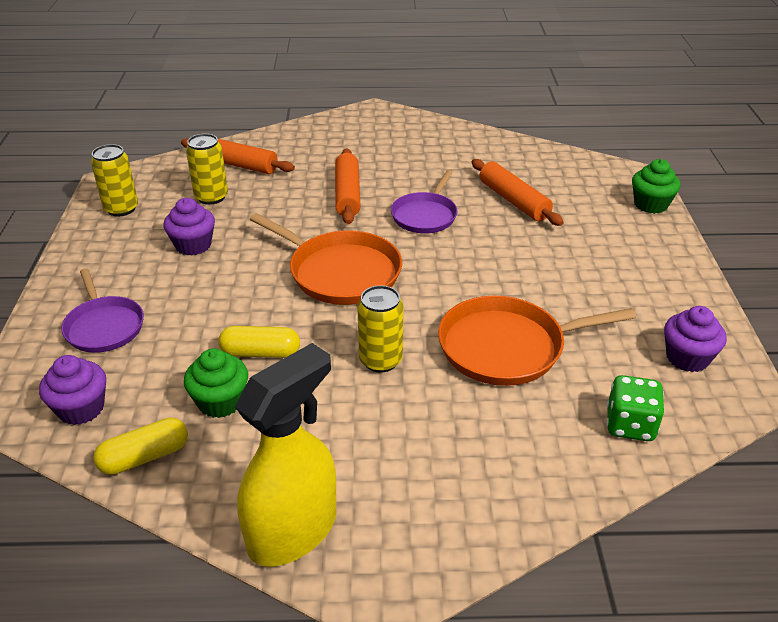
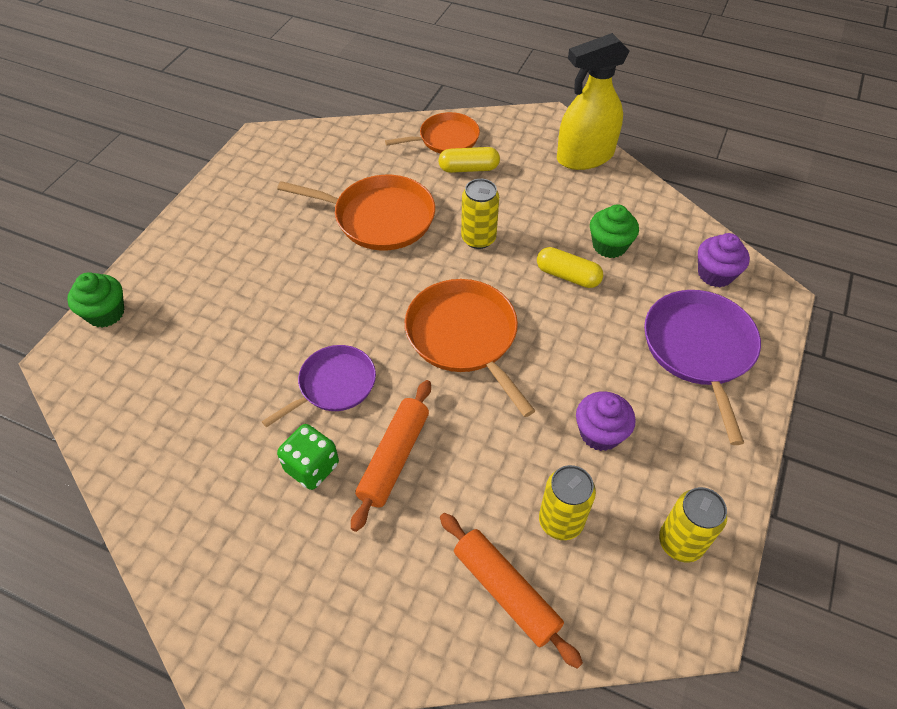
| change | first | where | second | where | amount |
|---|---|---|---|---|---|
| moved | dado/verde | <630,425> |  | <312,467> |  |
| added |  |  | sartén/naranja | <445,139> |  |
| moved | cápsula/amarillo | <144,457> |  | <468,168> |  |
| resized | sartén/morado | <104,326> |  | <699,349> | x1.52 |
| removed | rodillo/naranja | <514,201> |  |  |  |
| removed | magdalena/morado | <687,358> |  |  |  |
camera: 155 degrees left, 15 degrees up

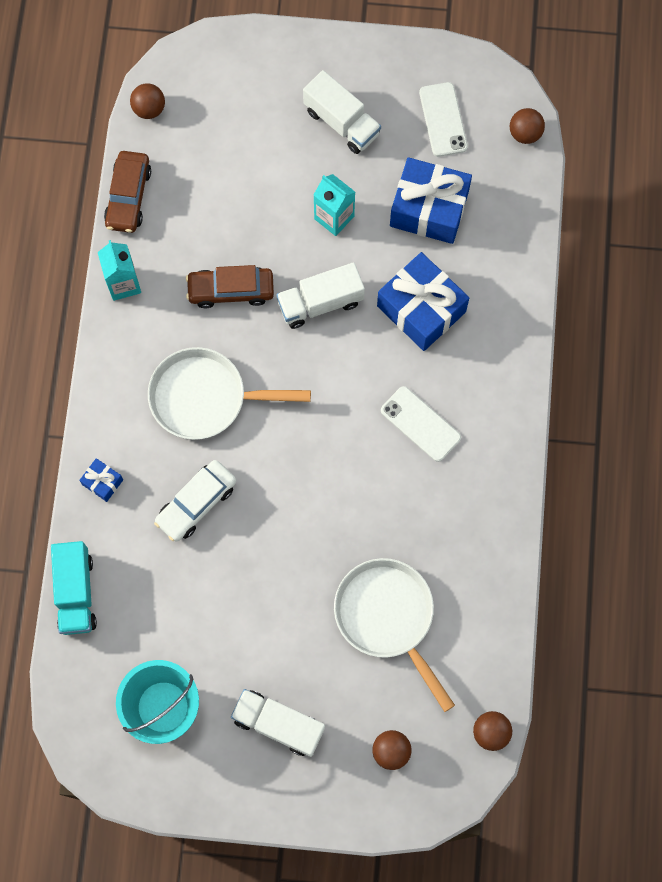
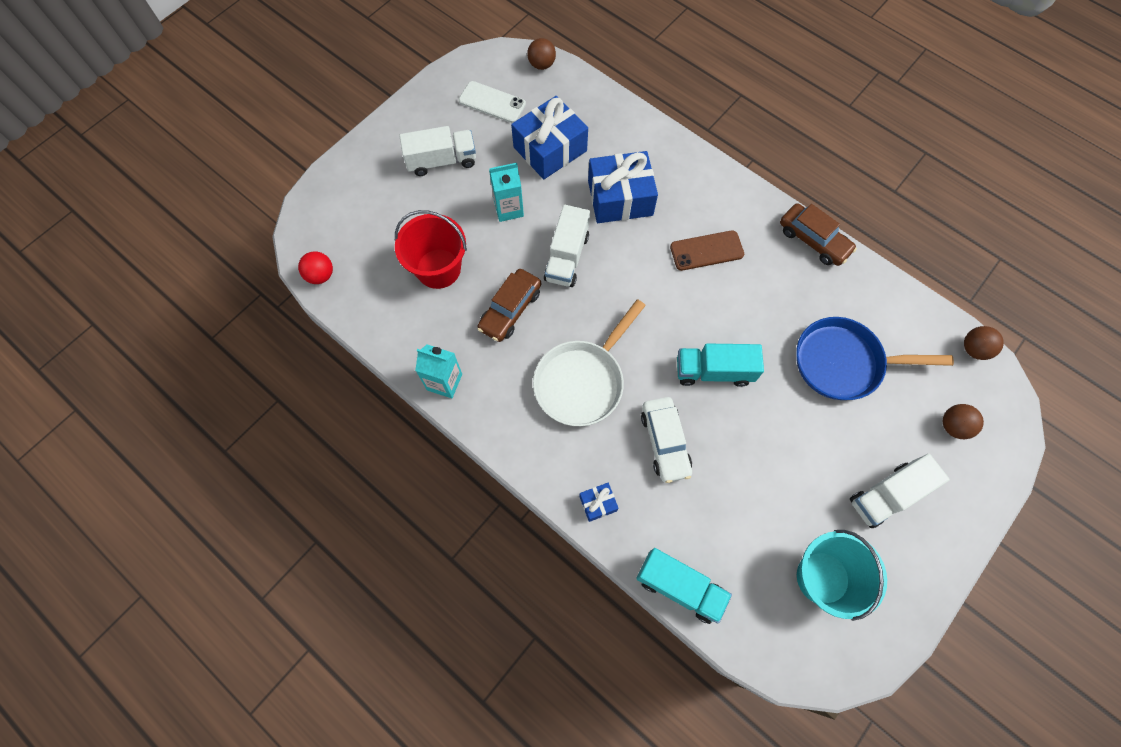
| change | first | where | second | where | amount |
|---|---|---|---|---|---|
| recoloured | pelota/marrón | <149,109> | pelota/rojo | <321,275> |  |
| added |  |  | balde/rojo | <438,268> |  |
| recoloured | móvil/blanco | <420,424> | móvil/marrón | <706,251> |  |
| added |  |  | camión/turquesa | <713,371> |  |
| moved | coche/marrón | <128,197> |  | <813,240> |  |
| recoloured | sartén/blanco | <388,617> | sartén/azul | <843,363> |  |
camera: 55 degrees left, 5 degrees down

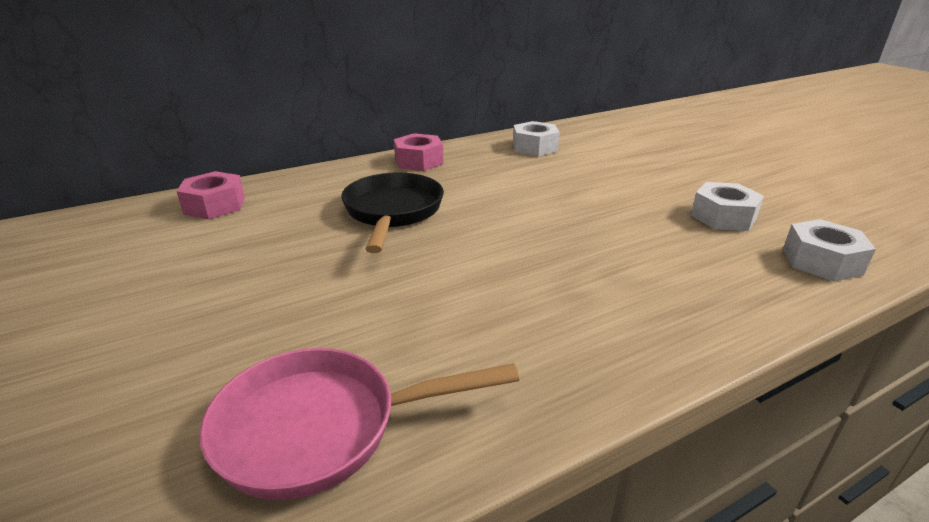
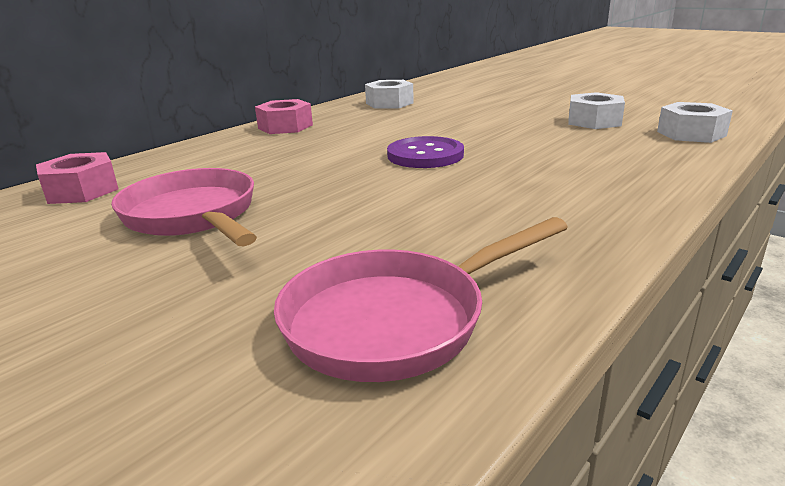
| change | first | where | second | where | amount |
|---|---|---|---|---|---|
| added |  |  | sartén/rosa | <193,216> |  |
| added |  |  | botón/morado | <425,155> |  |
| removed | sartén/negro | <392,212> |  |  |  |
camera: 20 degrees left, 5 degrees down

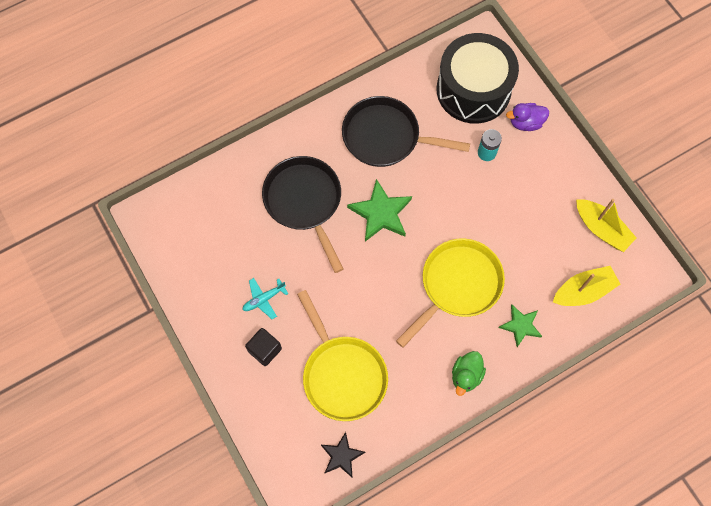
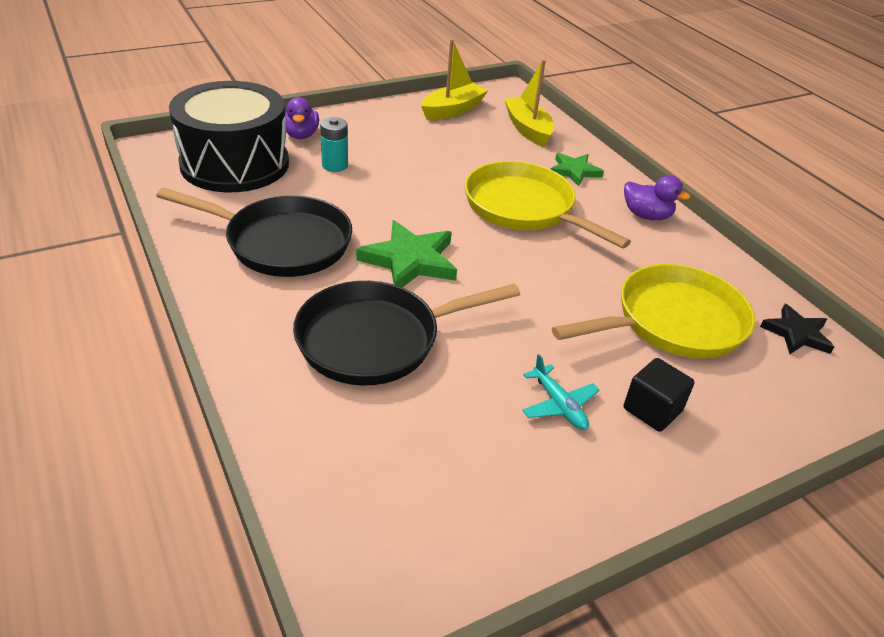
| change | first | where | second | where | amount |
|---|---|---|---|---|---|
| turned | sartén/negro | <386,137> |  | <281,243> | 90 degrees counterclockwise |
| recoloured | pato/verde | <466,375> | pato/morado | <646,215> |  |
camera: 90 degrees left, 30 degrees down

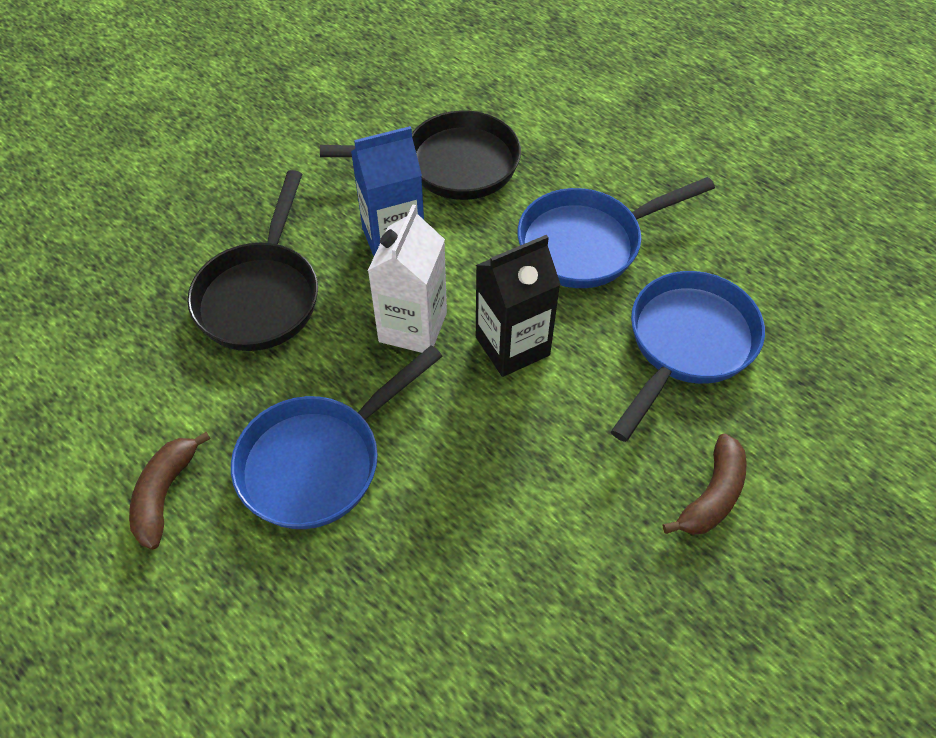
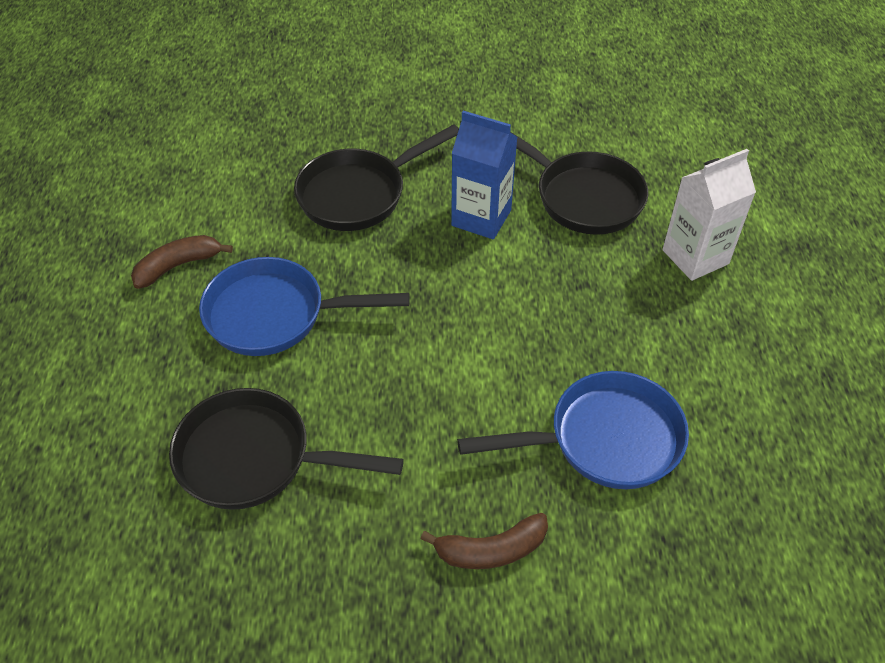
| change | first | where | second | where | amount |
|---|---|---|---|---|---|
| added |  |  | sartén/negro | <254,458> |  |
| moved | cartón de leche/blanco | <413,327> |  | <695,257> |  |
| removed | cartón de leche/negro | <512,346> |  |  |  |
| removed | sartén/azul | <587,243> |  |  |  |
camera: 45 degrees right, 5 degrees down

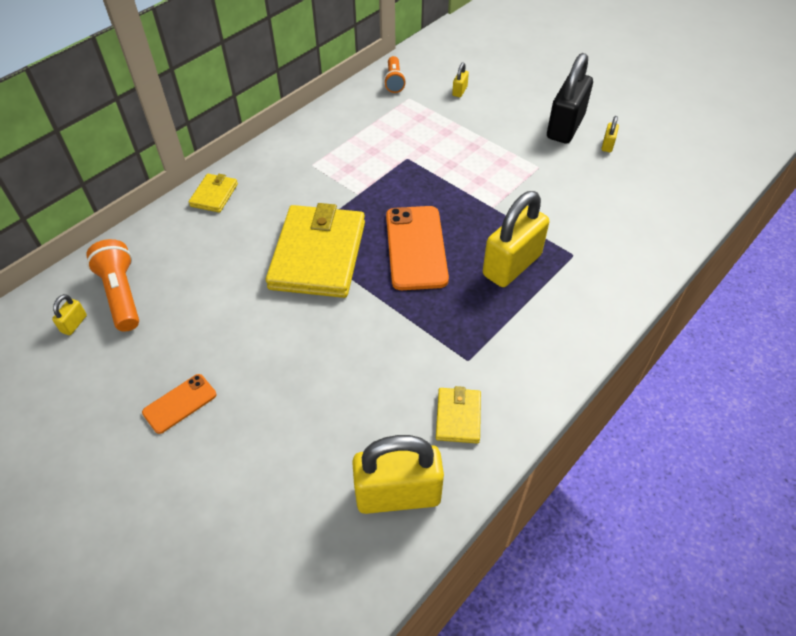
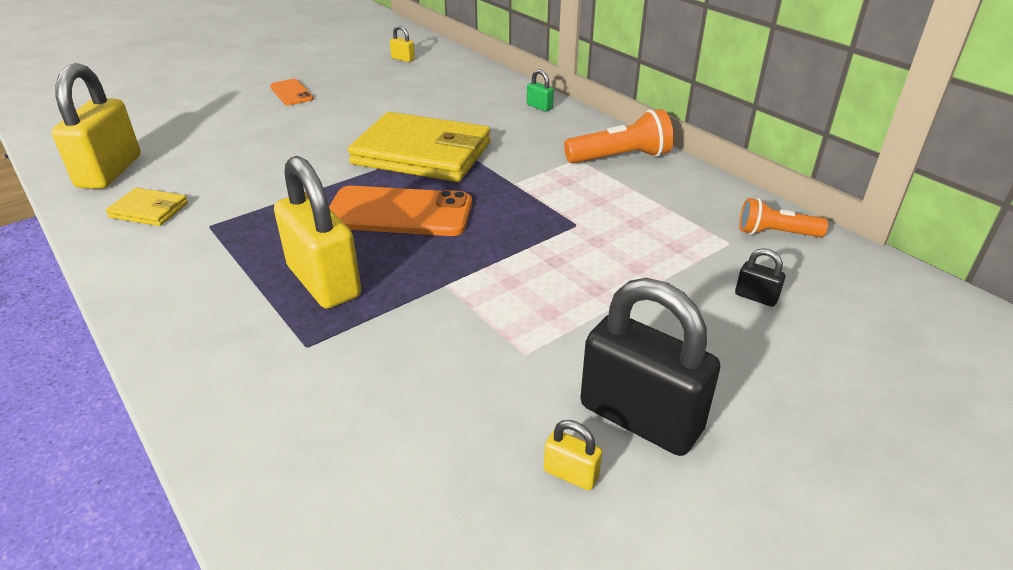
| change | first | where | second | where | amount |
|---|---|---|---|---|---|
| replaced | cartera/amarillo | <214,195> | candado/verde | <539,107> |  |
| moved | lámpara de mano/naranja | <121,294> |  | <620,158> |  |
| recoloured | candado/amarillo | <459,91> | candado/negro | <756,297> |  |
camera: 100 degrees right, 15 degrees down

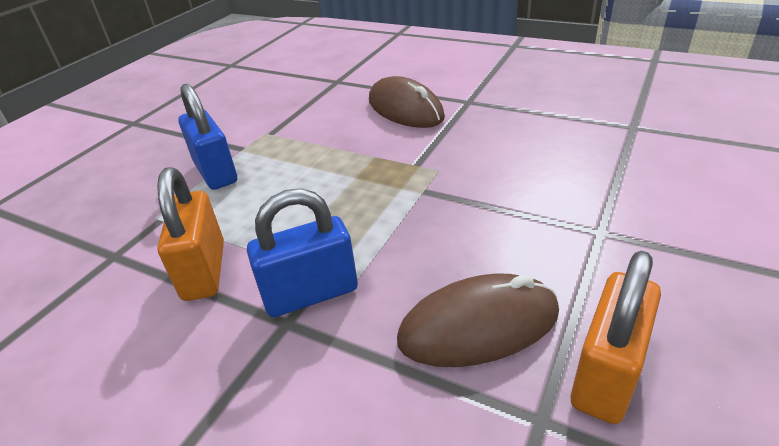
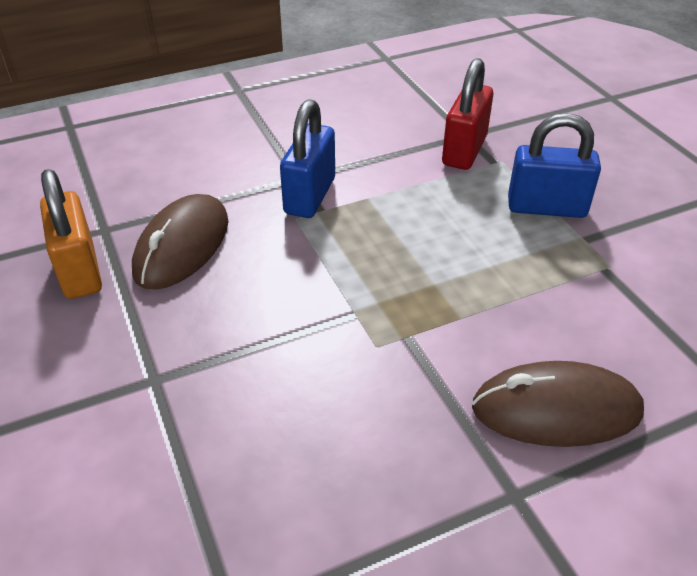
| change | first | where | second | where | amount |
|---|---|---|---|---|---|
| added |  |  | candado/rojo | <464,151> |  |
| removed | candado/naranja | <204,270> |  |  |  |
camera: 125 degrees right, 5 degrees up

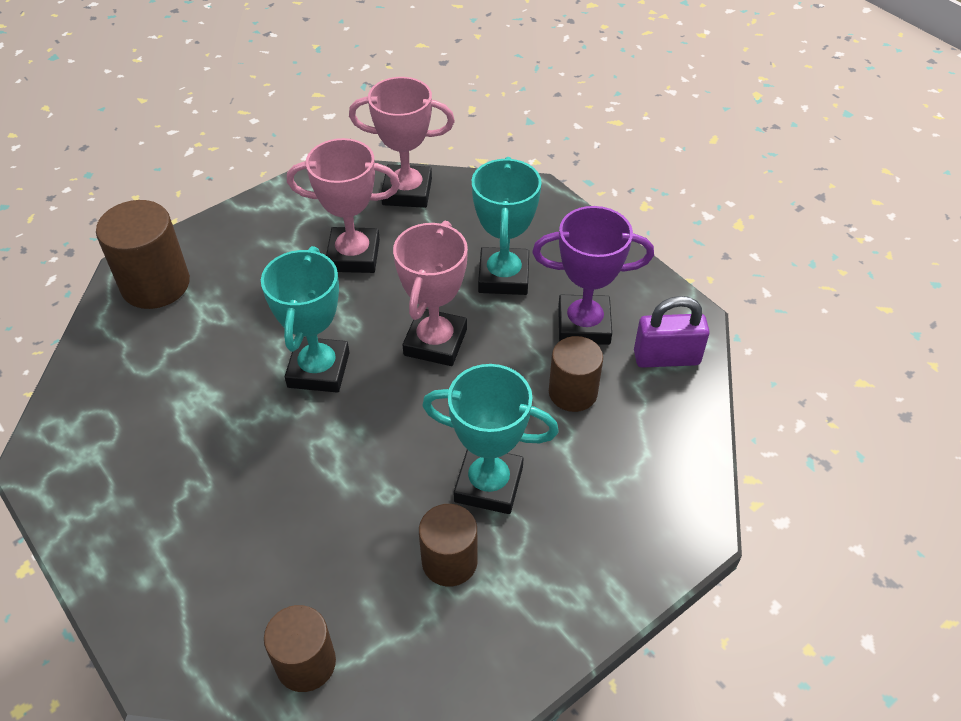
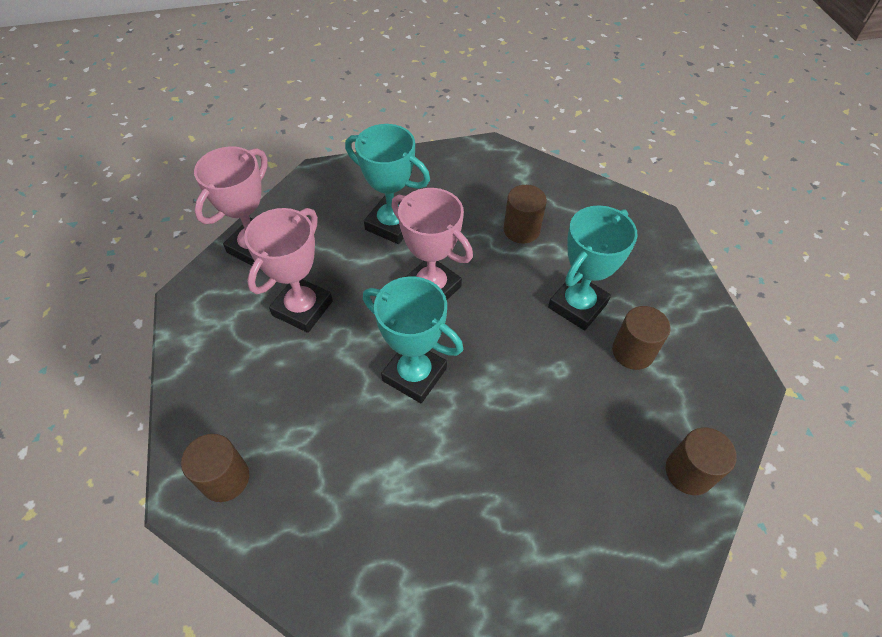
| change | first | where | second | where | amount |
|---|---|---|---|---|---|
| resized | cilindro/marrón | <155,284> |  | <225,478> | x0.66 |
| removed | trofeo/morado | <584,325> |  |  |  |
| removed | candado/morado | <666,357> |  |  |  |
camera: 65 degrees left, 5 degrees up

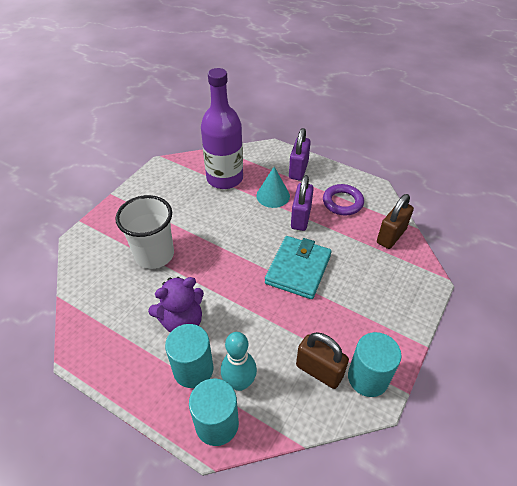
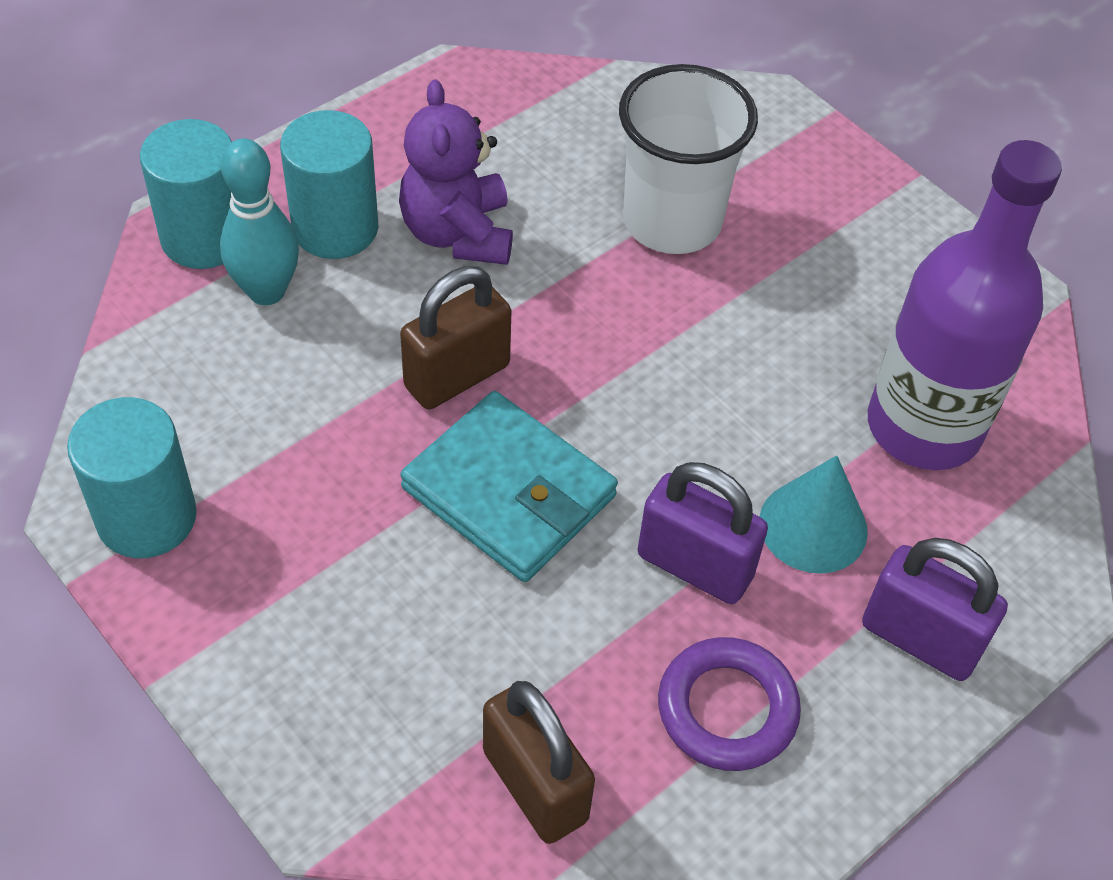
| change | first | where | second | where | amount |
|---|---|---|---|---|---|
| moved | candado/marrón | <319,371> |  | <457,376> |  |
camera: 105 degrees right, 5 degrees up

